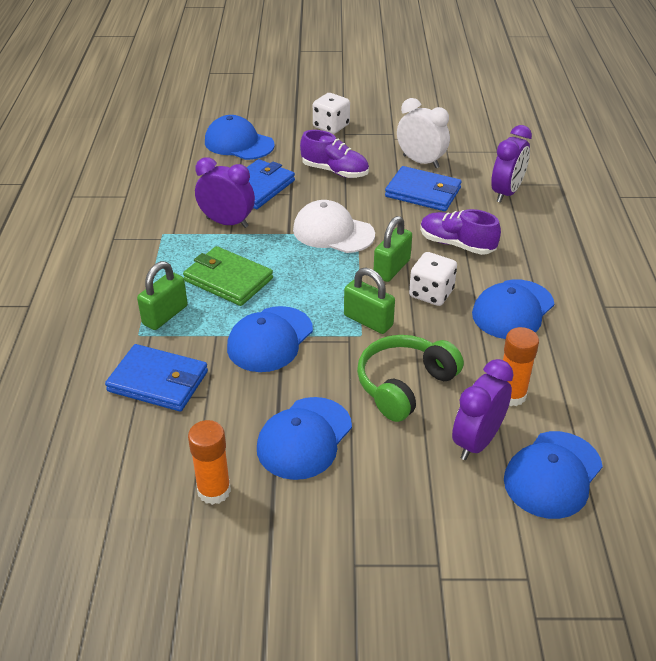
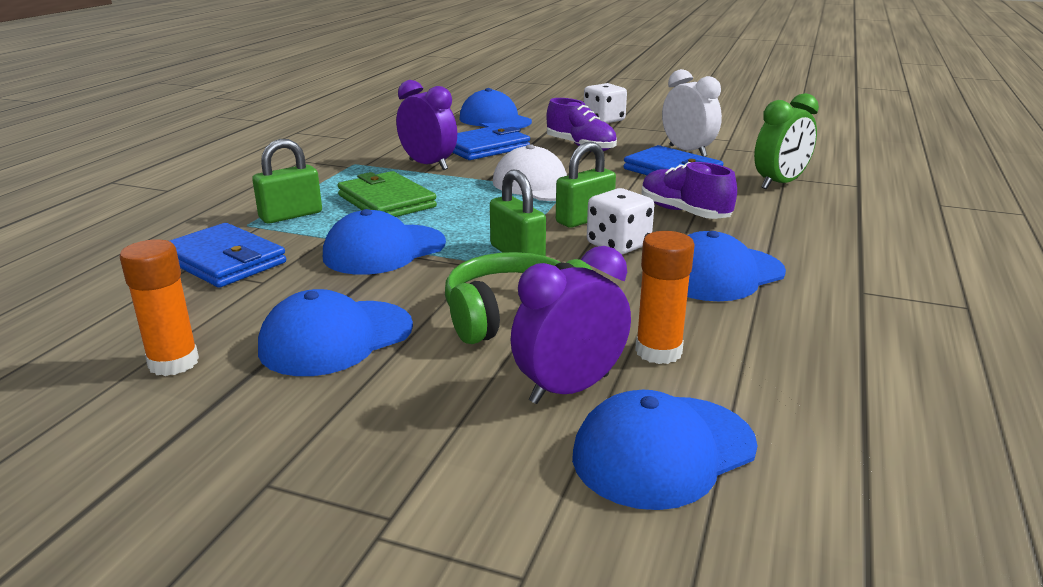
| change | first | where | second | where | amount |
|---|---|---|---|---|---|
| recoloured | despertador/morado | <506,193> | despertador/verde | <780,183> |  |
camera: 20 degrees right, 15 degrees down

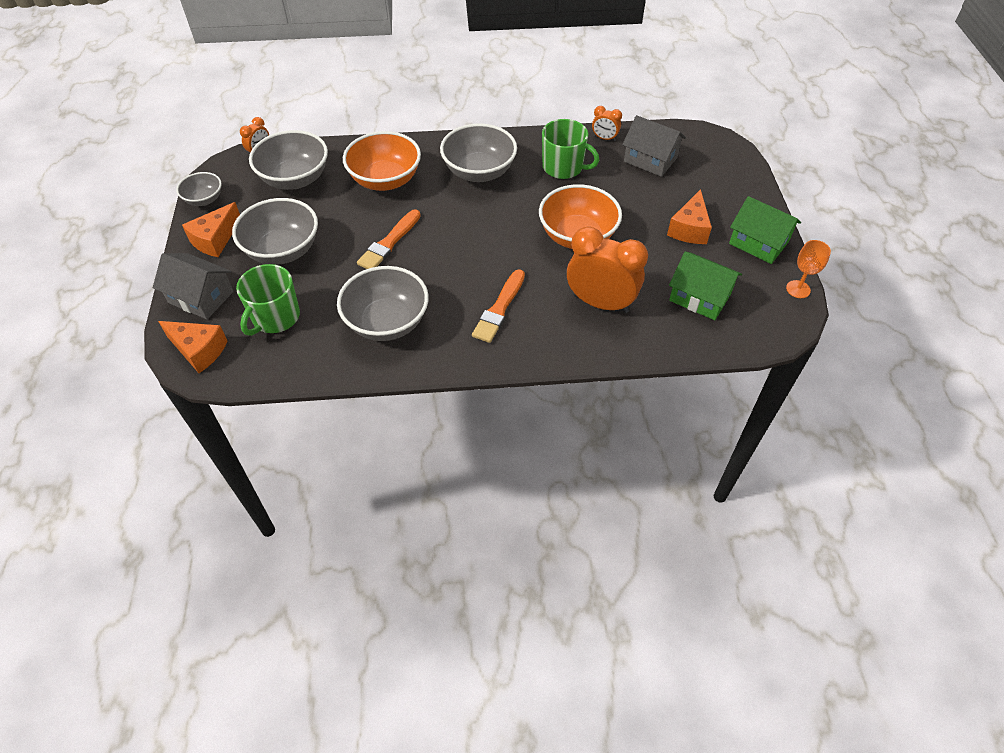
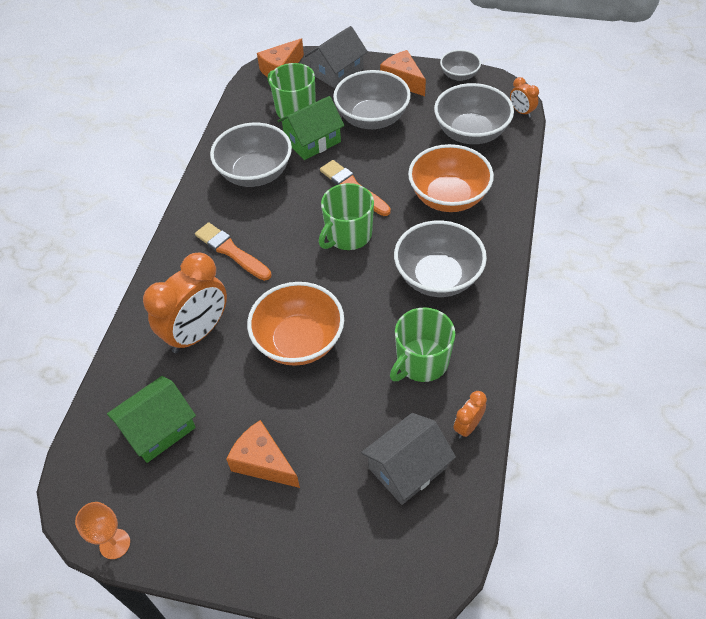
| change | first | where | second | where | amount |
|---|---|---|---|---|---|
| moved | casa/verde | <758,243> |  | <312,141> |  |
| added |  |  | taza/verde | <348,235> |  |
camera: 110 degrees right, 0 degrees up

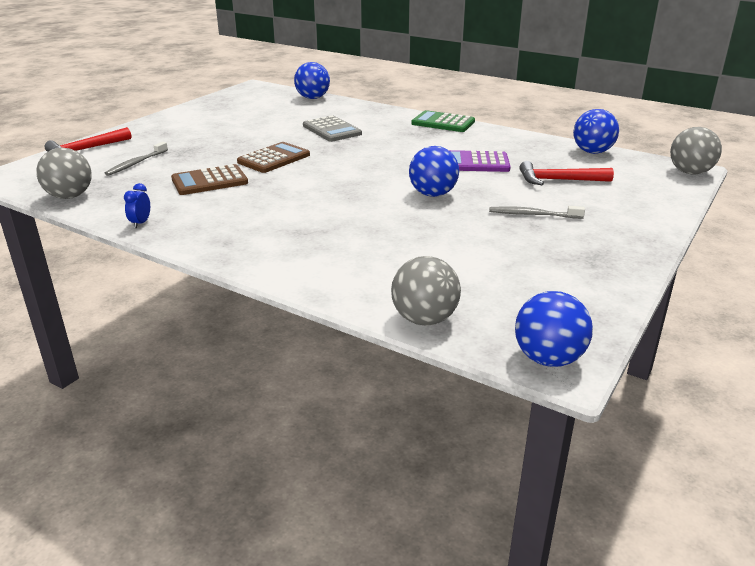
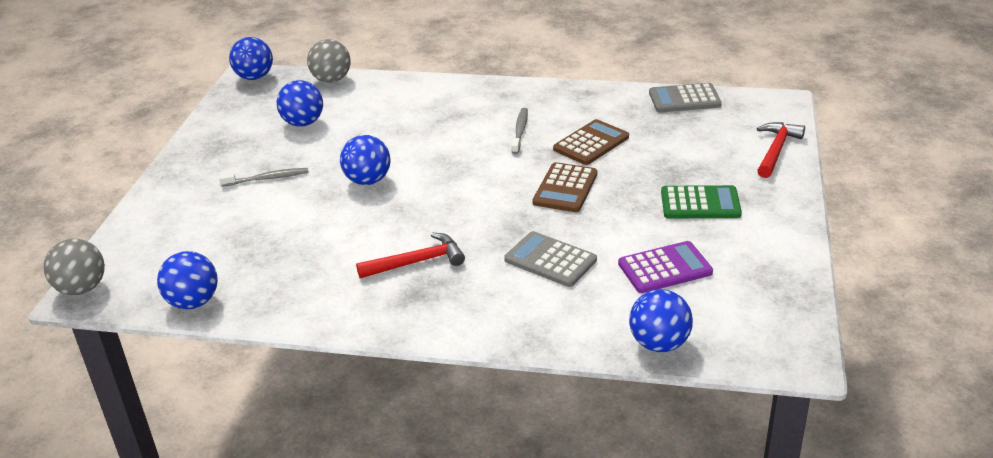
| change | first | where | second | where | amount |
|---|---|---|---|---|---|
| added |  |  | pelota/azul | <303,123> |  |
| moved | martillo/rojo | <558,180> |  | <417,262> |  |
| moved | cepillo de dientes/gris | <136,163> |  | <520,131> |  |
| moved | calculadora/morado | <475,163> |  | <665,268> |  |
| replaced | pelota/gris | <69,196> | calculadora/gris | <684,99> |  |
| moved | calculadora/verde | <443,122> |  | <700,203> |  |
| removed | despertador/azul | <140,223> |  |  |  |
camera: 160 degrees right, 5 degrees up

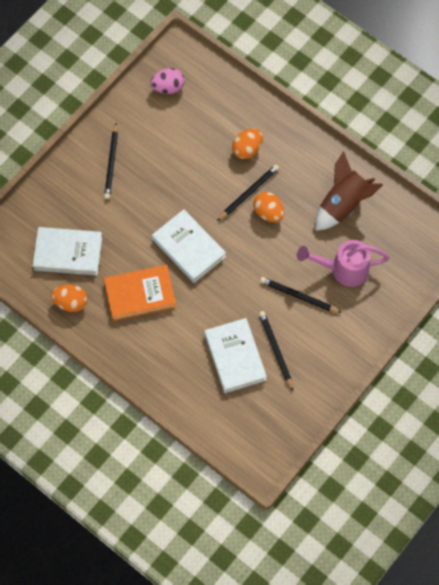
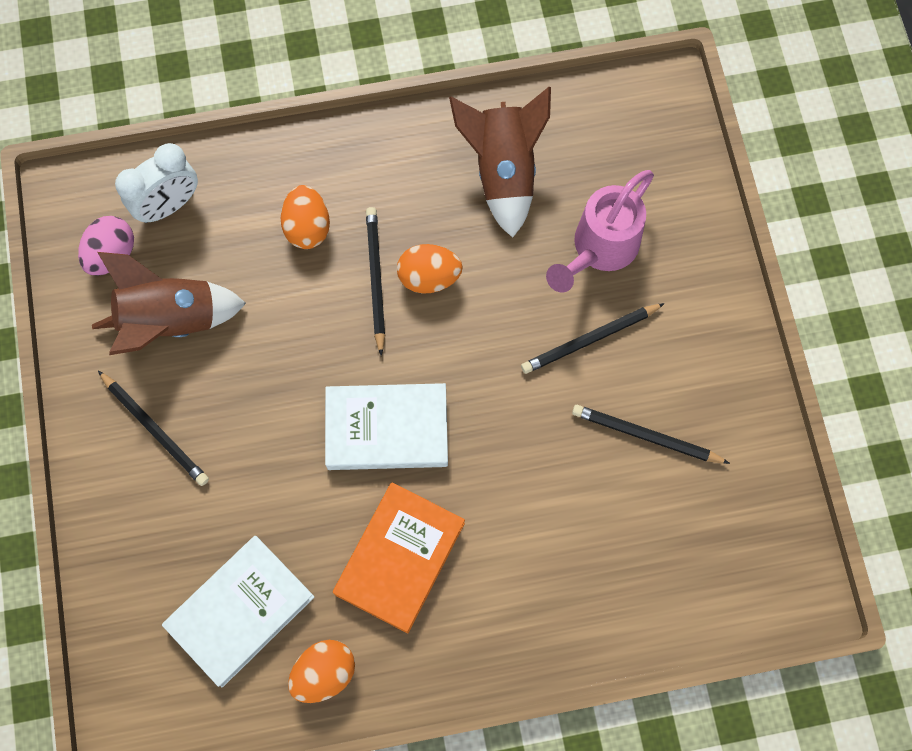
| change | first | where | second | where | amount |
|---|---|---|---|---|---|
| added |  |  | cohete/marrón | <171,321> |  |
| added |  |  | despertador/blanco | <169,205> |  |
| removed | libro/blanco | <235,357> |  |  |  |
camera: 50 degrees left, 5 degrees up

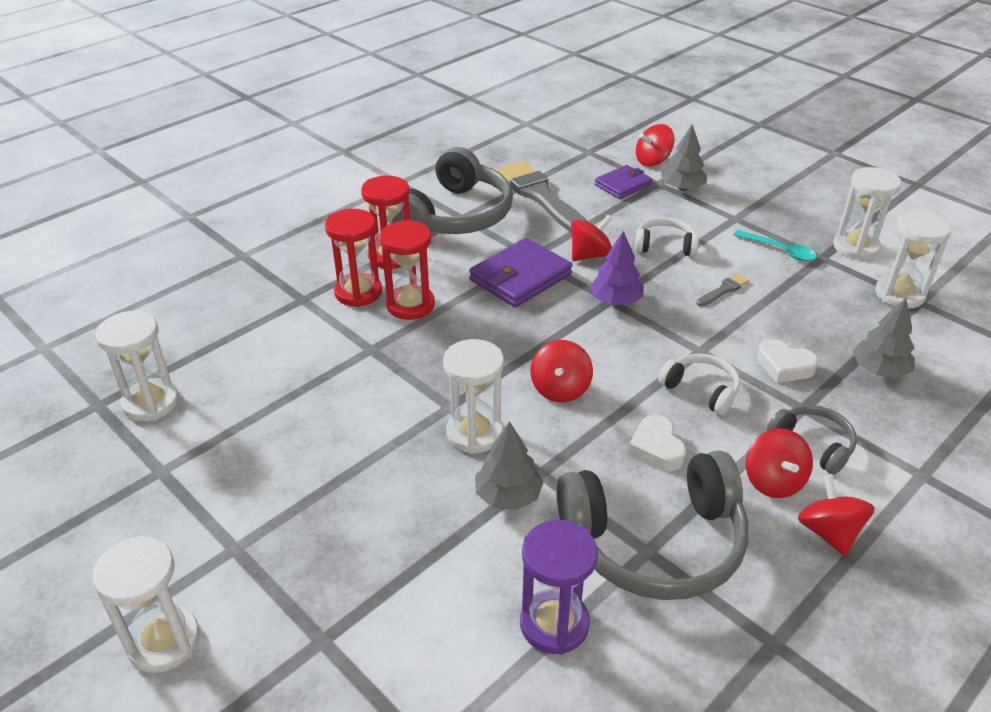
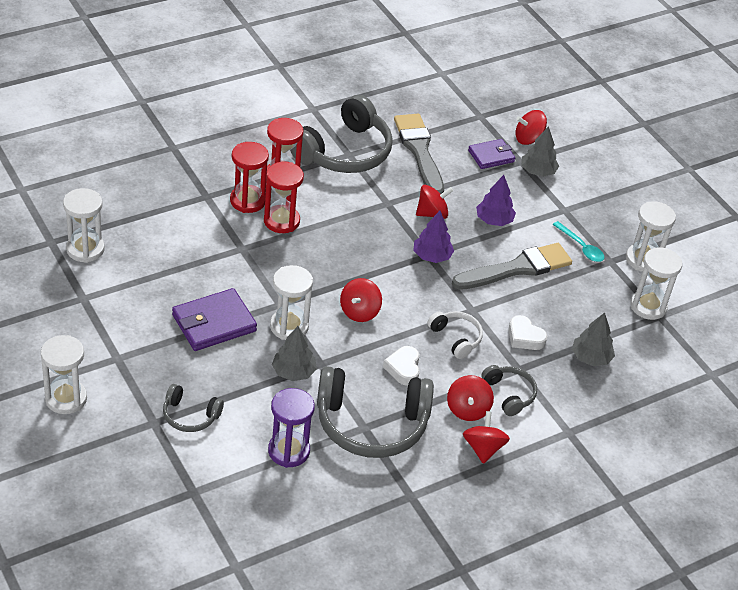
| change | first | where | second | where | amount |
|---|---|---|---|---|---|
| added |  |  | auriculares/gris | <190,415> |  |
| moved | cartera/morado | <520,277> |  | <214,323> |  |
| resized | pincel/gris | <723,290> |  | <517,268> | x2.41 |
| replaced | auriculares/blanco | <665,246> | árbol/morado | <494,220> |  |
camera: 10 degrees right, 5 degrees up

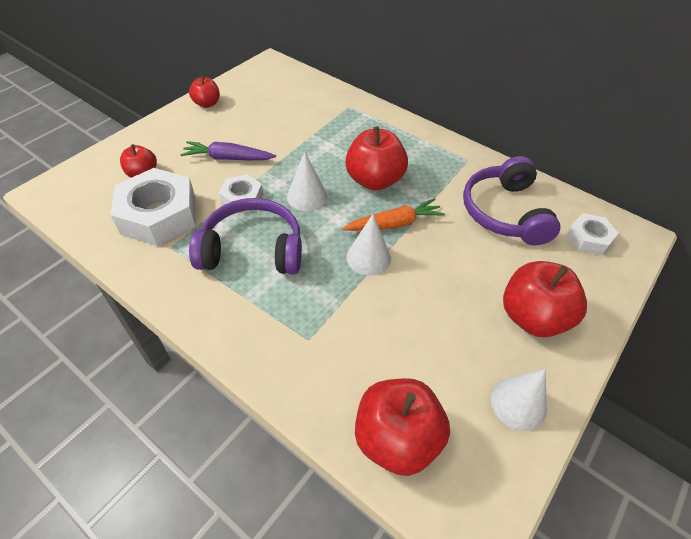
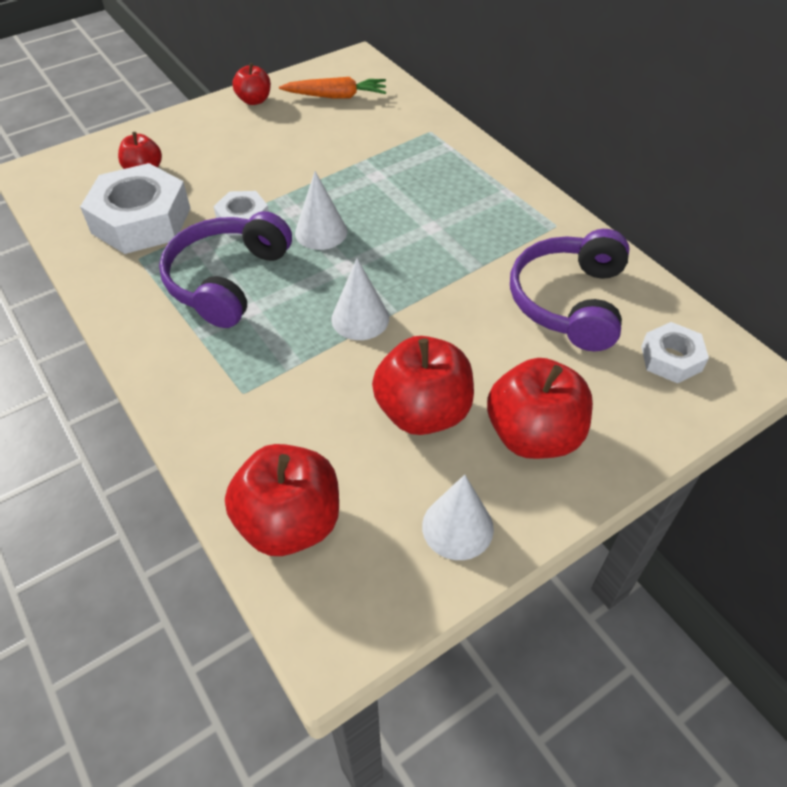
| change | first | where | second | where | amount |
|---|---|---|---|---|---|
| turned | auriculares/morado | <252,249> |  | <227,280> | 90 degrees counterclockwise |
| moved | zanahoria/naranja | <394,224> |  | <336,96> |  |
| moved | manzana/rojo | <374,180> |  | <423,412> |  |
| removed | zanahoria/morado | <228,158> |  |  |  |
camera: 20 degrees right, 0 degrees up

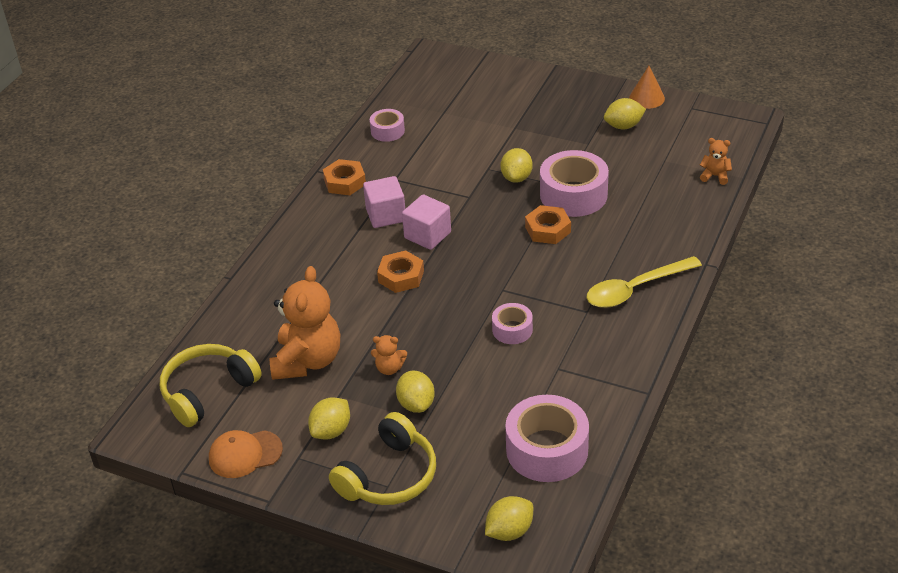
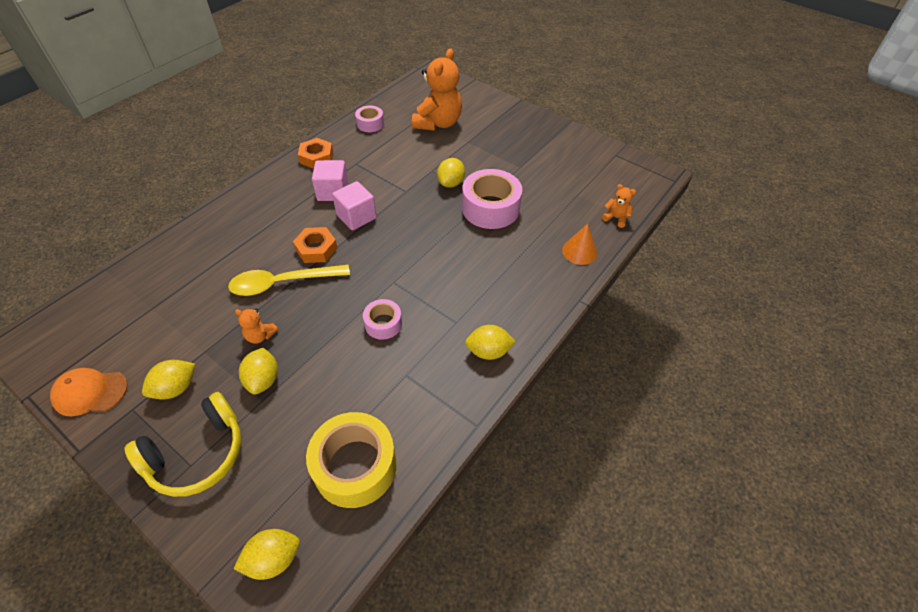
| change | first | where | second | where | amount |
|---|---|---|---|---|---|
| moved | cuchara/amarillo | <635,289> |  | <282,283> |  |
| recoloured | cinta adhesiva/rosa | <547,450> | cinta adhesiva/amarillo | <355,466> |  |
| moved | osito/naranja | <307,361> |  | <438,123> |  |
| moved | limón/amarillo | <623,126> |  | <488,351> |  |
| moved | cono/naranja | <647,98> |  | <579,251> |  |
| removed | auriculares/amarillo | <207,391> |  |  |  |
| removed | tuerca/naranja | <548,229> |  |  |  |
camera: 10 degrees right, 10 degrees up

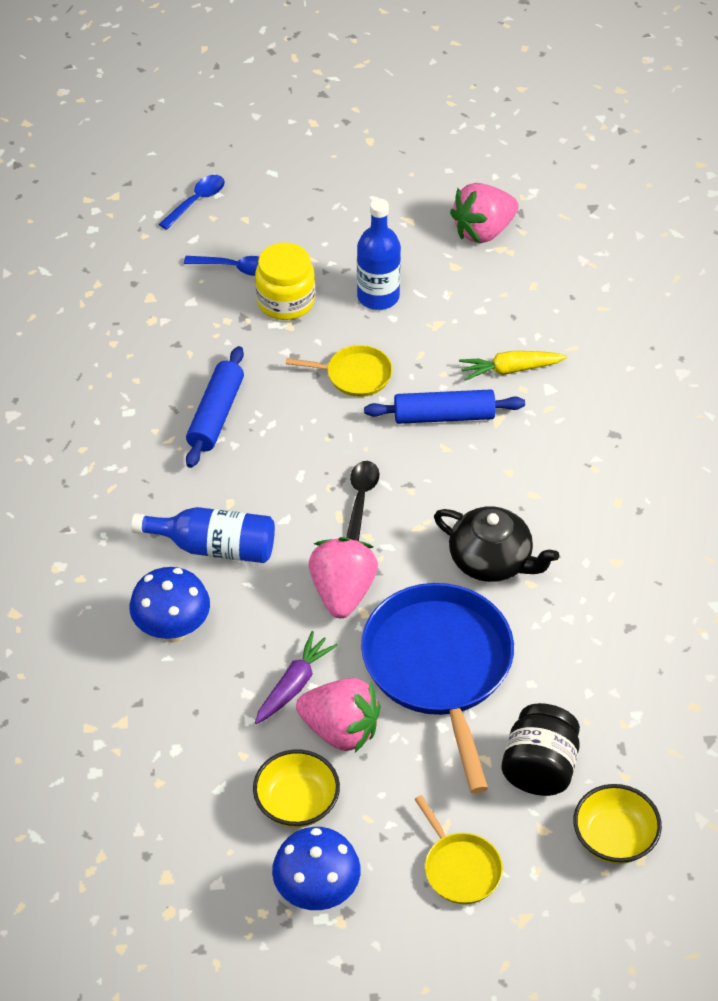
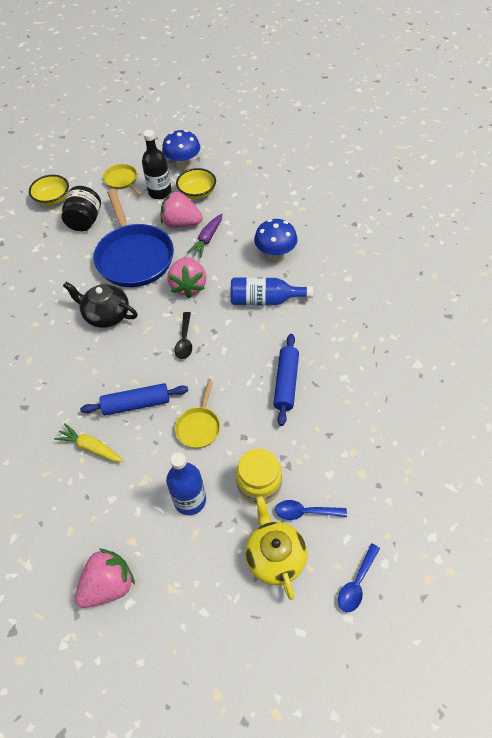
| change | first | where | second | where | amount |
|---|---|---|---|---|---|
| turned | zanahoria/amarillo | <510,370> |  | <90,447> | 135 degrees counterclockwise |
| added |  |  | botella/negro | <160,192> |  |
| turned | sartén/amarillo | <355,375> |  | <199,427> | 75 degrees counterclockwise |
| added |  |  | tetera/amarillo | <275,556> |  |
camera: 175 degrees right, 5 degrees up

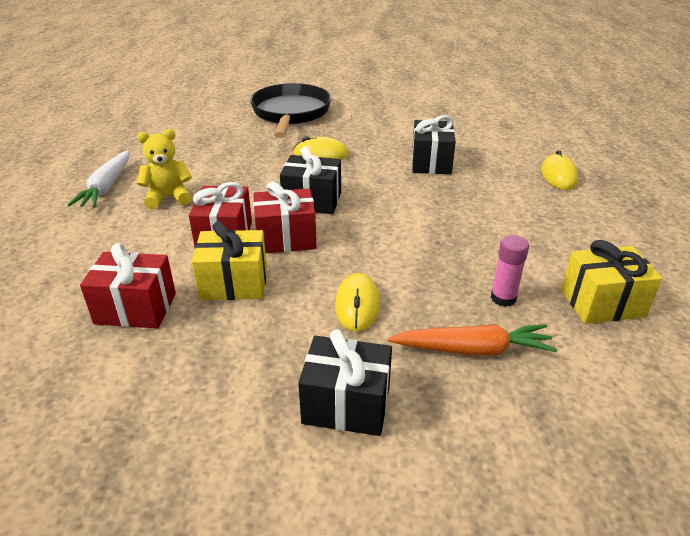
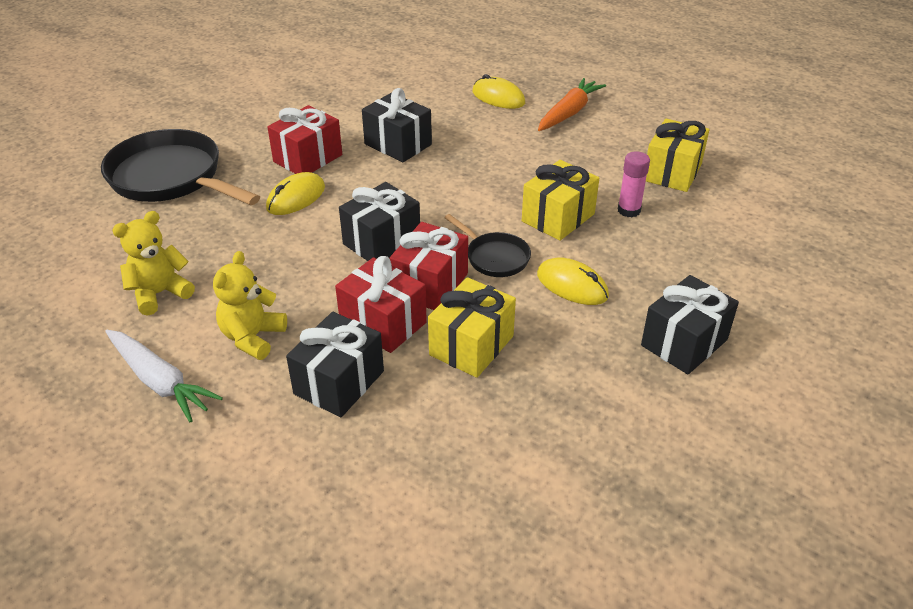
| change | first | where | second | where | amount |
|---|---|---|---|---|---|
| added |  |  | osito/amarillo | <160,293> |  |
| moved | regalo/rojo | <136,308> |  | <308,158> |  |
| added |  |  | regalo/negro | <339,382> |  |
| added |  |  | sartén/negro | <494,257> |  |
| added |  |  | regalo/amarillo | <558,217> |  |
| moved | zanahoria/naranja | <473,349> |  | <569,112> |  |
camera: 55 degrees left, 5 degrees up

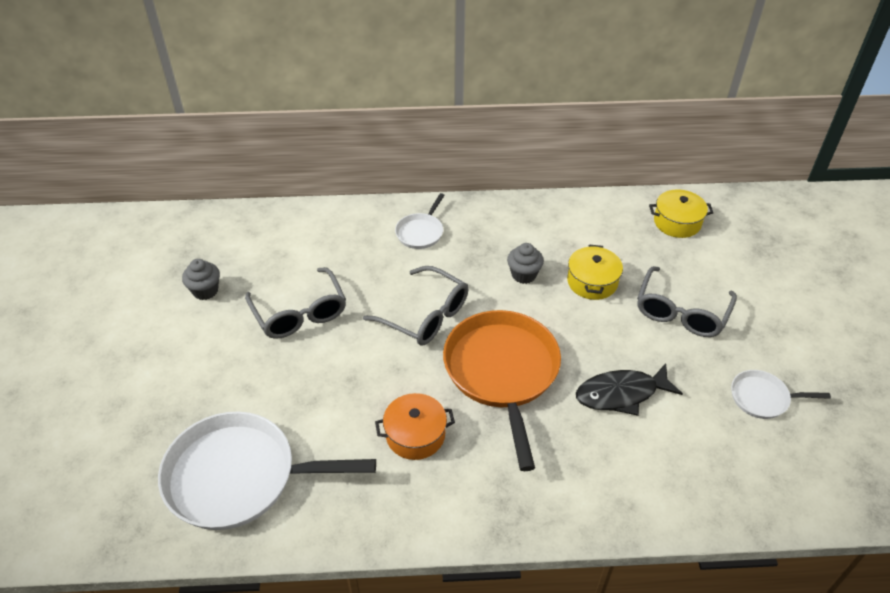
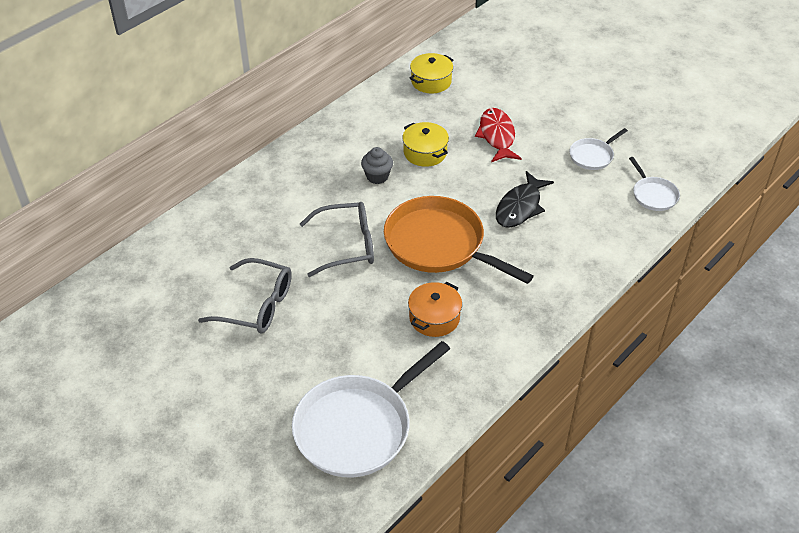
| change | first | where | second | where | amount |
|---|---|---|---|---|---|
| replaced | gafas/gris | <681,311> | pez/rojo | <497,136> |  |
| moved | sartén/blanco | <420,232> |  | <653,195> |  |
| removed | magdalena/gris | <205,291> |  |  |  |
camera: 45 degrees left, 0 degrees up

